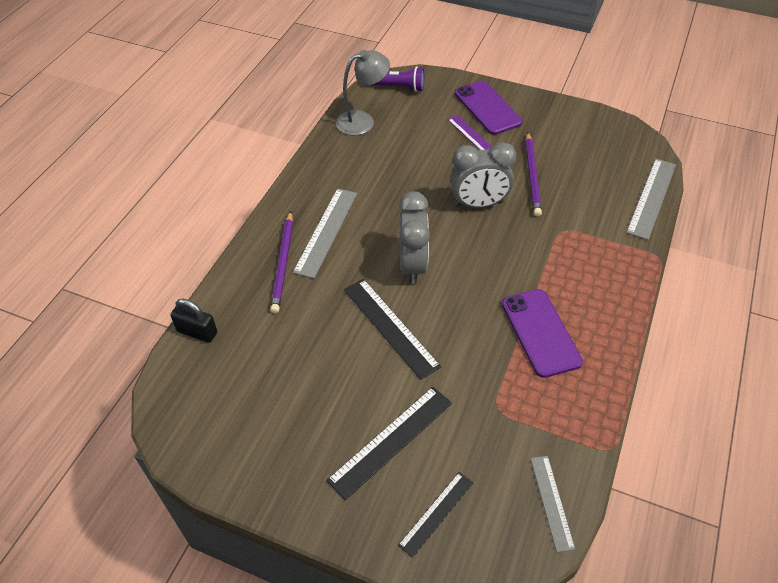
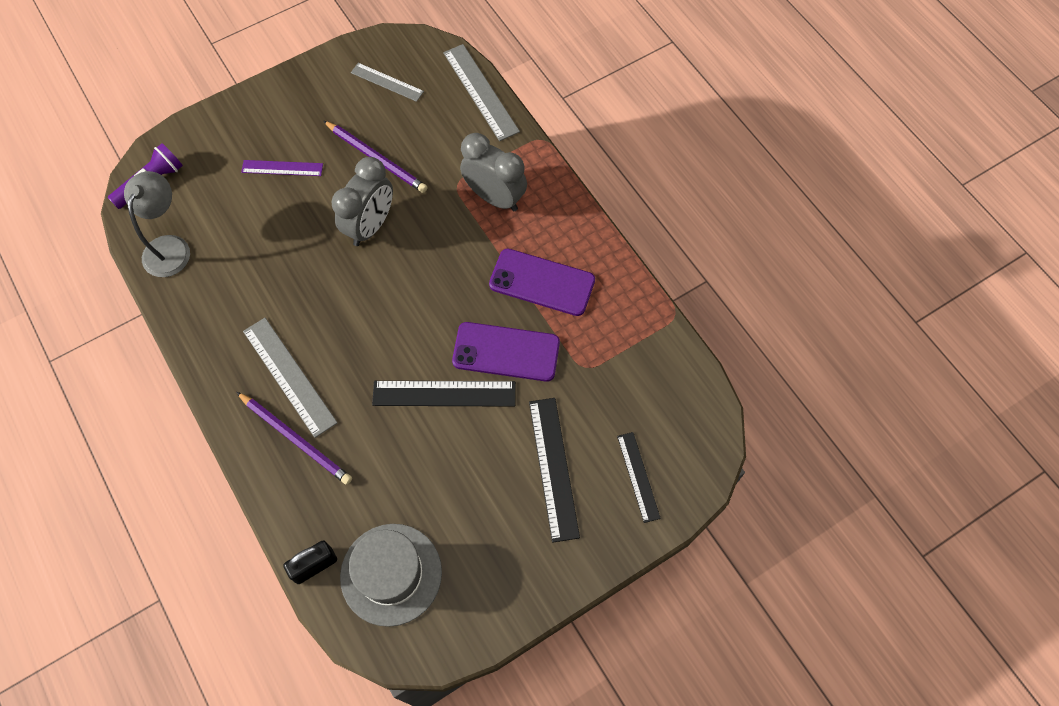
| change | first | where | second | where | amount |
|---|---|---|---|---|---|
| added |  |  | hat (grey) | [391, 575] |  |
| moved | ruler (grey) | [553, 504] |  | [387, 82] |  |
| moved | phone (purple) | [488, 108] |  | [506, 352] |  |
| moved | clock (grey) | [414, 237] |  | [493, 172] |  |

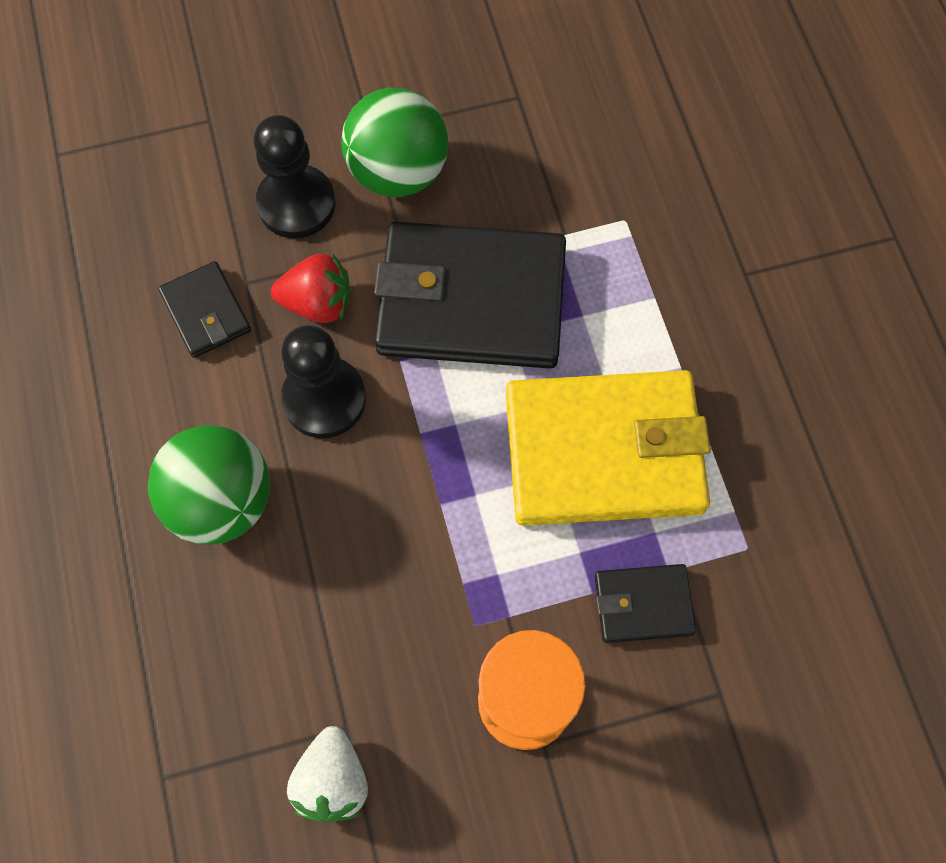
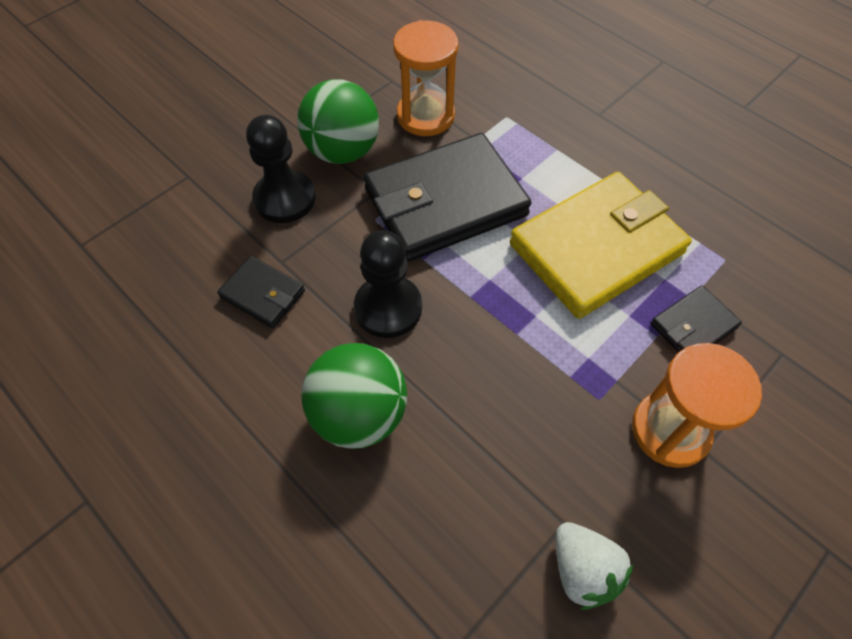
| change | first | where | second | where | amount |
|---|---|---|---|---|---|
| added |  |  | hourglass (orange) | [426, 78] |  |
| removed | strawberry (red) | [310, 288] |  |  |  |

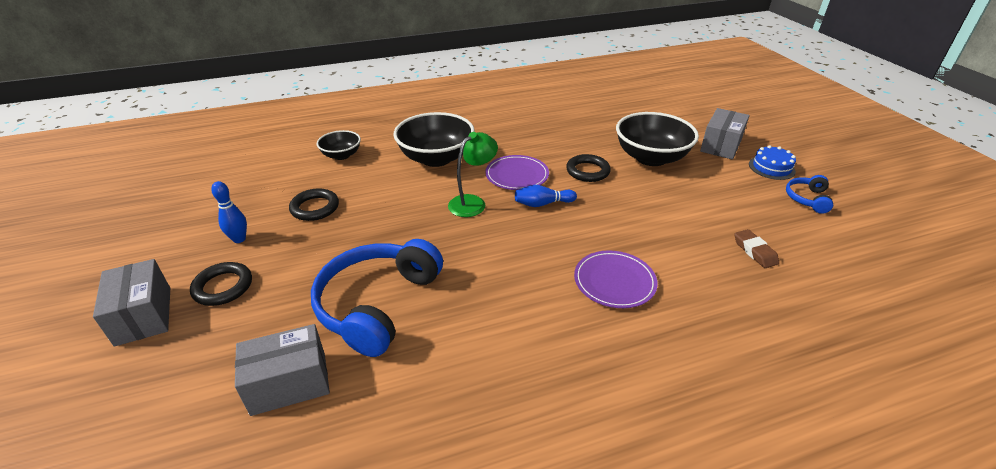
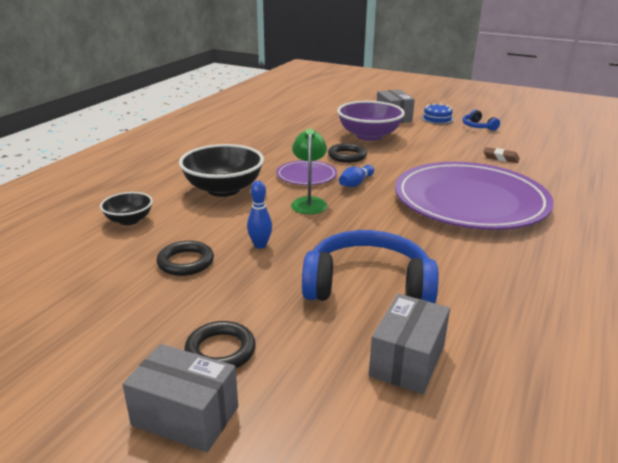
| change | first | where | second | where | amount |
|---|---|---|---|---|---|
| moved | bowling pin (blue) | [229, 212] |  | [259, 215] |  |
| turned | headphones (blue) | [377, 298] |  | [370, 266] | 120 degrees clockwise |
| recoloured | bowl (black) | [657, 139] | bowl (purple) | [371, 121] |  |
| resized | plate (purple) | [616, 279] |  | [474, 196] | x2.30 |

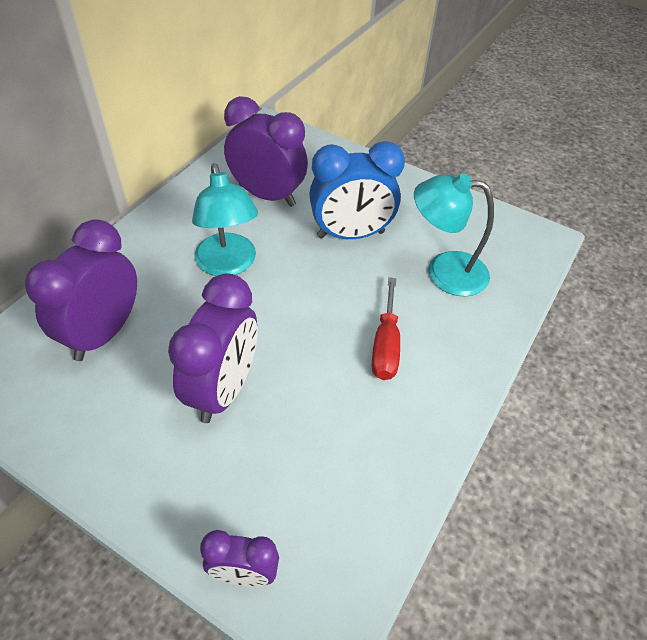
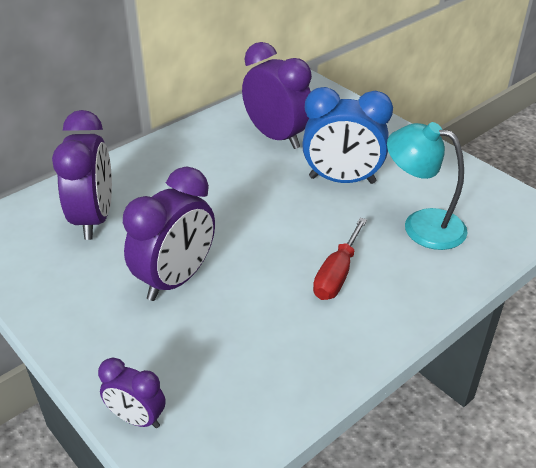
| change | first | where | second | where | amount |
|---|---|---|---|---|---|
| turned | clock (purple) | [81, 290] |  | [82, 175] | 135 degrees clockwise |
| removed | lamp (turquoise) | [225, 219] |  |  |  |

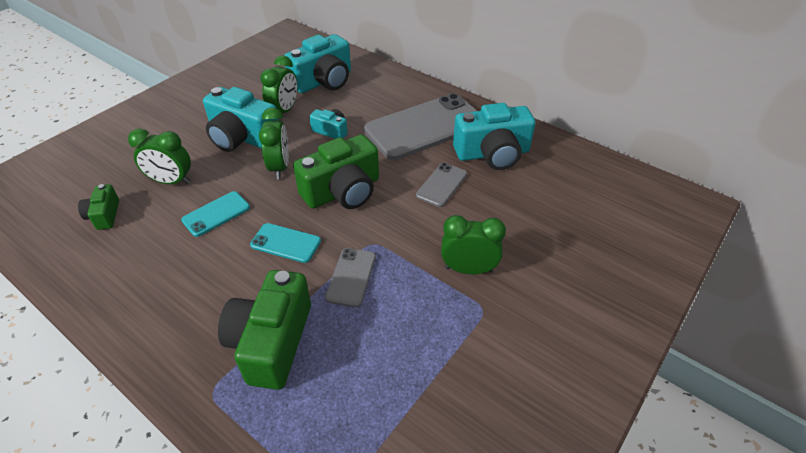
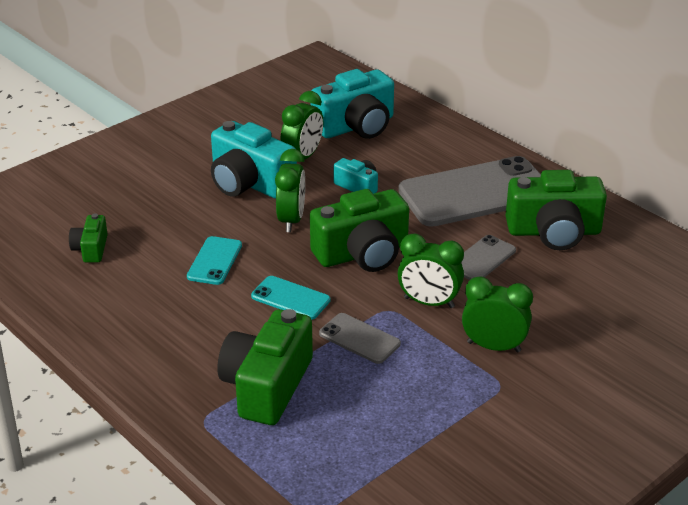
| change | first | where | second | where | amount |
|---|---|---|---|---|---|
| turned | phone (turquoise) | [215, 214] |  | [214, 260] | 45 degrees counterclockwise |
| turned | phone (grey) | [350, 277] |  | [360, 338] | 75 degrees counterclockwise |
| moved | clock (green) | [159, 156] |  | [431, 271] |  |
| recoloured | camera (turquoise) | [494, 136] | camera (green) | [556, 210] |  |

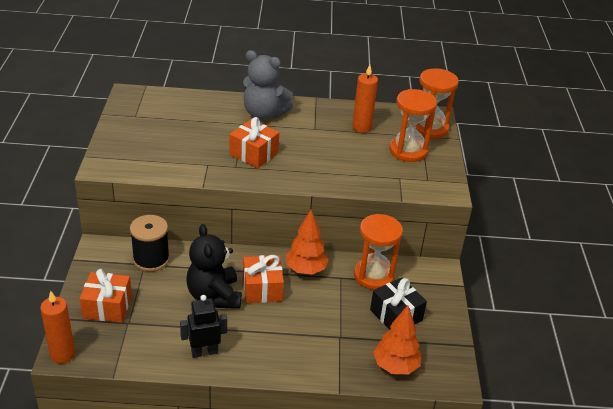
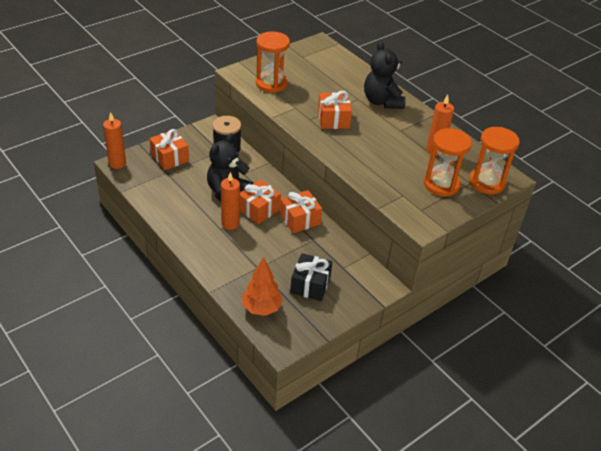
| change | first | where | second | where | amount |
|---|---|---|---|---|---|
| added |  |  | candle (orange) | [230, 201] |  |
| moved | hourglass (orange) | [378, 252] |  | [273, 62] |  |
| replaced | tree (orange) | [307, 242] | gift (orange) | [301, 211] |  |
| recoloured | teddy bear (grey) | [268, 85] | teddy bear (black) | [385, 75] |  |
| removed | robot (black) | [203, 326] |  |  |  |

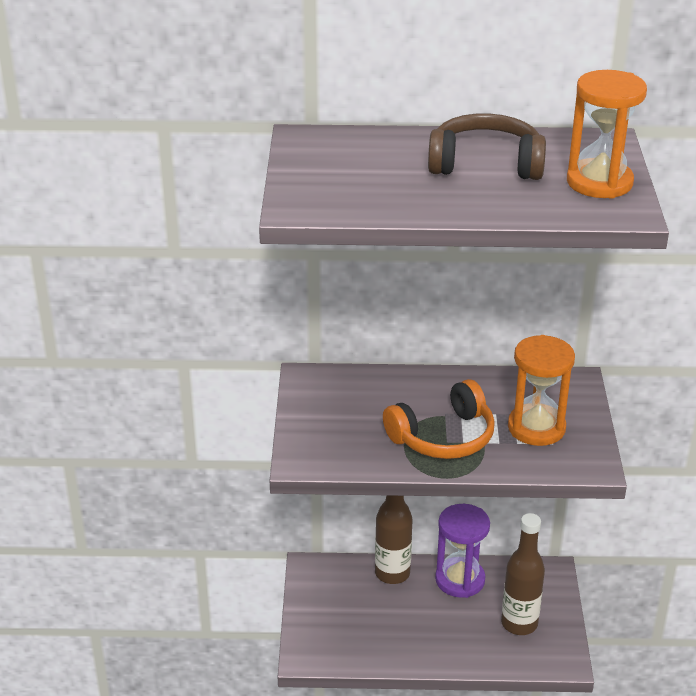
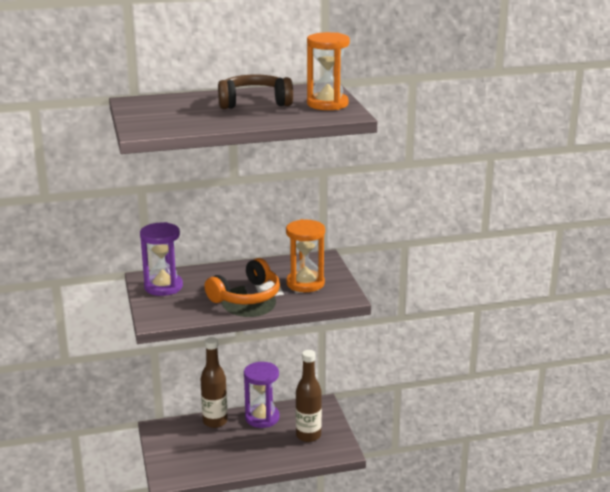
| change | first | where | second | where | amount |
|---|---|---|---|---|---|
| added |  |  | hourglass (purple) | [161, 259] |  |

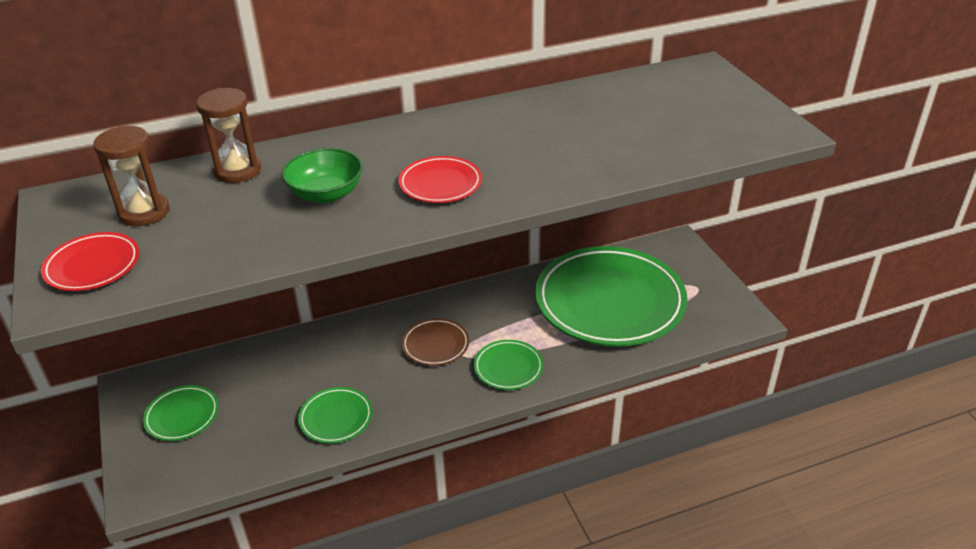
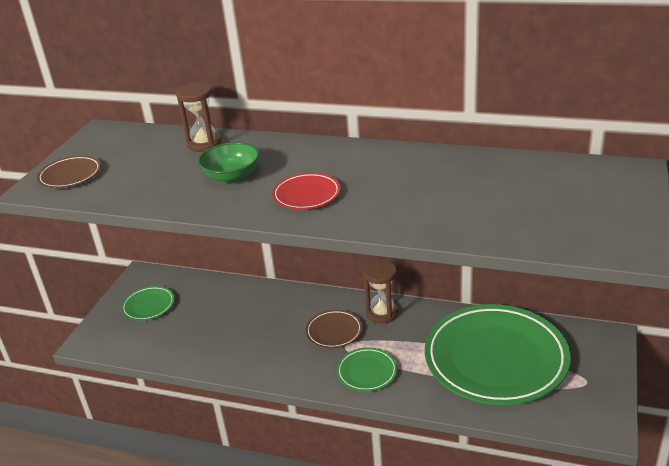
| change | first | where | second | where | amount |
|---|---|---|---|---|---|
| recoloured | plate (red) | [90, 261] | plate (brown) | [69, 172] |  |
| moved | hourglass (brown) | [131, 175] |  | [380, 292] |  |
| removed | plate (green) | [335, 415] |  |  |  |

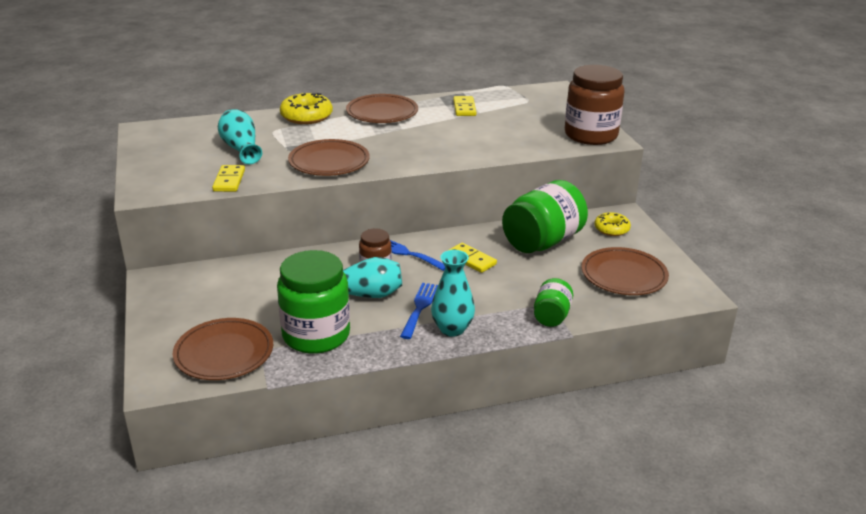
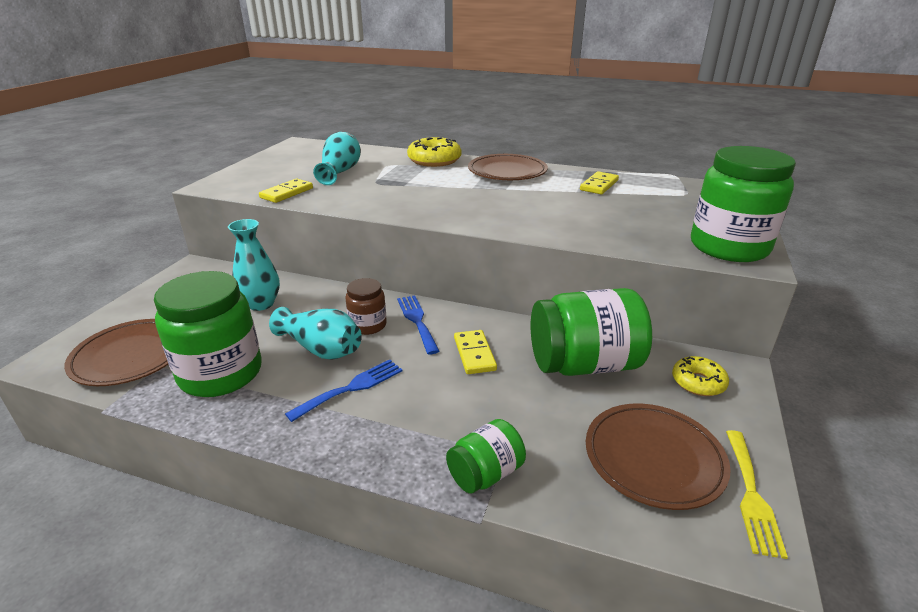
| change | first | where | second | where | amount |
|---|---|---|---|---|---|
| moved | vase (turquoise) | [453, 293] |  | [254, 265] |  |
| recoloured | jar (brown) | [595, 105] | jar (green) | [743, 204] |  |
| added |  |  | fork (yellow) | [757, 494] |  |
| removed | plate (brown) | [329, 157] |  |  |  |

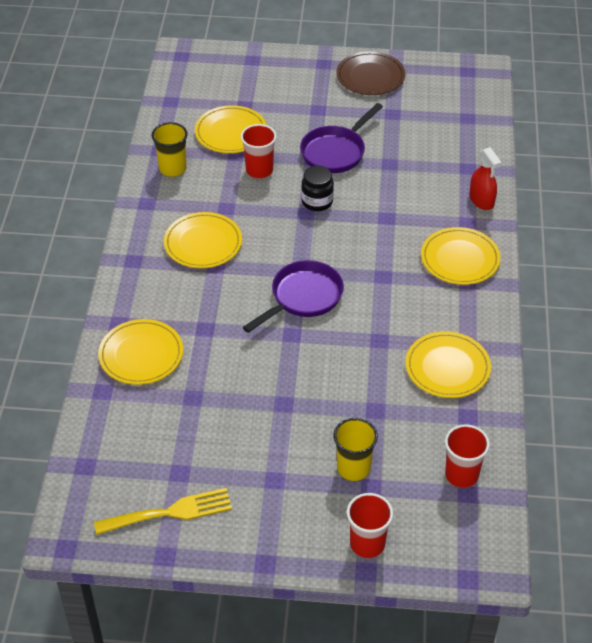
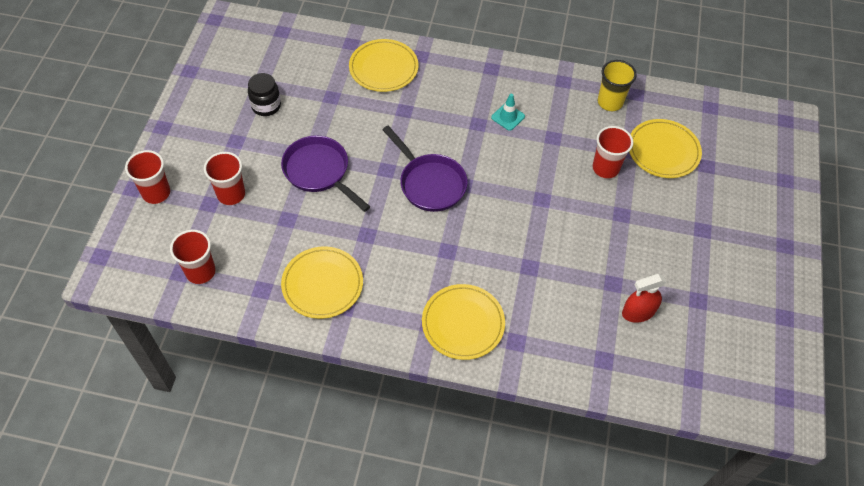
| change | first | where | second | where | amount |
|---|---|---|---|---|---|
| recoloured | cup (yellow) | [355, 449] | cup (red) | [224, 178] |  |
| moved | jar (black) | [317, 188] |  | [264, 94] |  |
| moved | pan (purple) | [341, 138] |  | [325, 173] |  |
| replaced | plate (yellow) | [203, 240] | traffic cone (turquoise) | [508, 112] |  |
| moved | spray bottle (red) | [485, 178] |  | [644, 298] |  |
| removed | fork (yellow) | [163, 511] |  |  |  |
| removed | plate (brown) | [370, 73] |  |  |  |

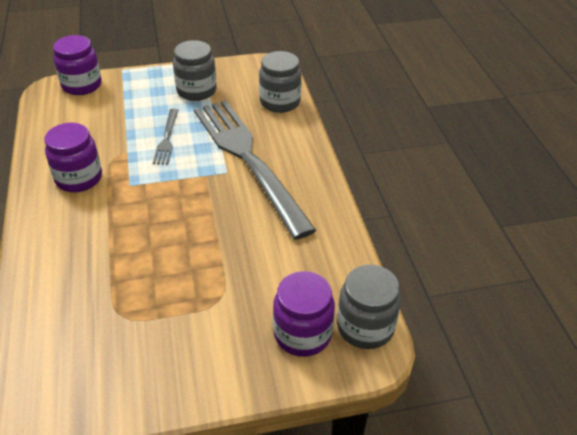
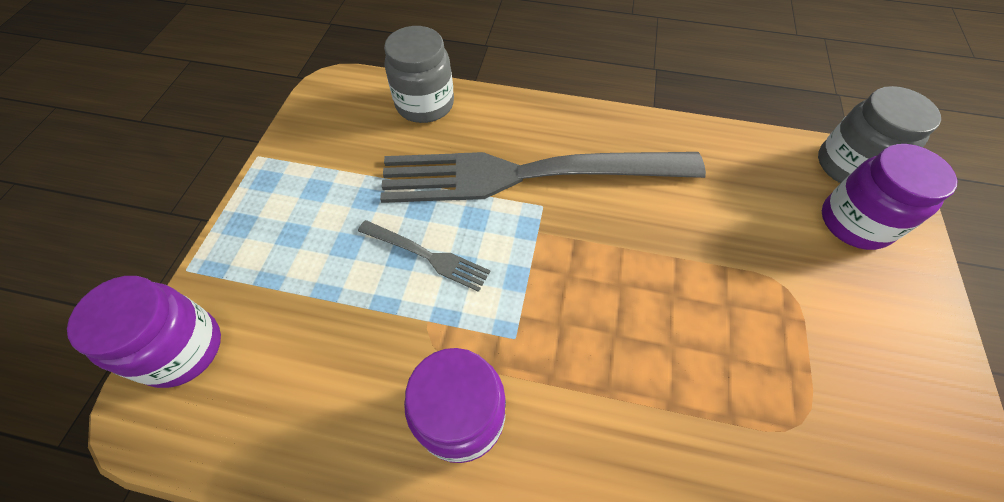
| change | first | where | second | where | amount |
|---|---|---|---|---|---|
| removed | jar (grey) | [195, 70] |  |  |  |

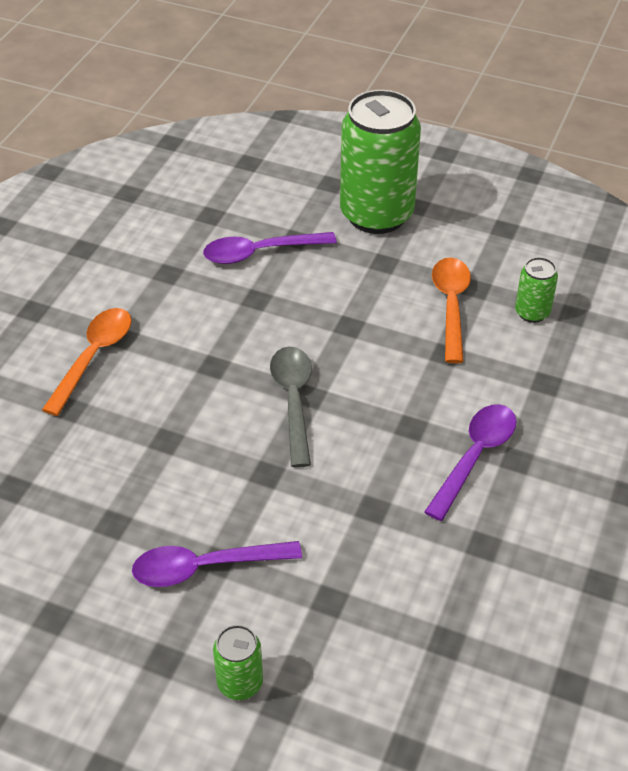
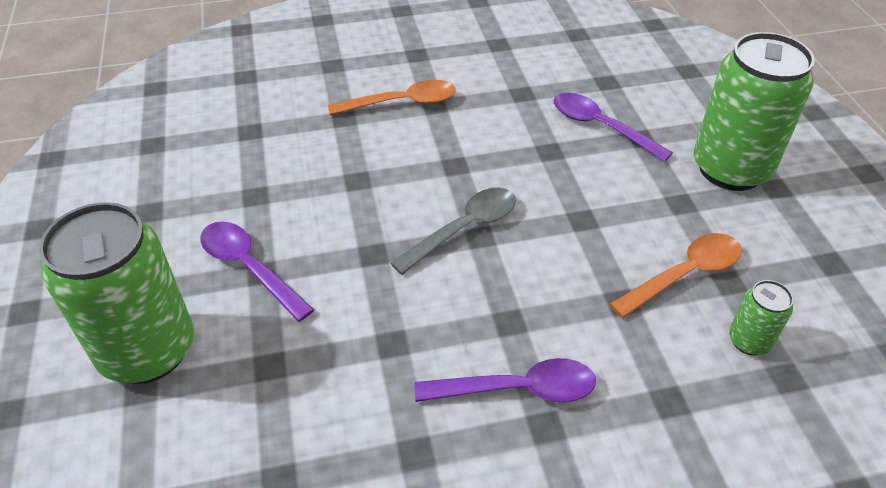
| change | first | where | second | where | amount |
|---|---|---|---|---|---|
| resized | can (green) | [238, 662] |  | [116, 293] | x2.24 |

